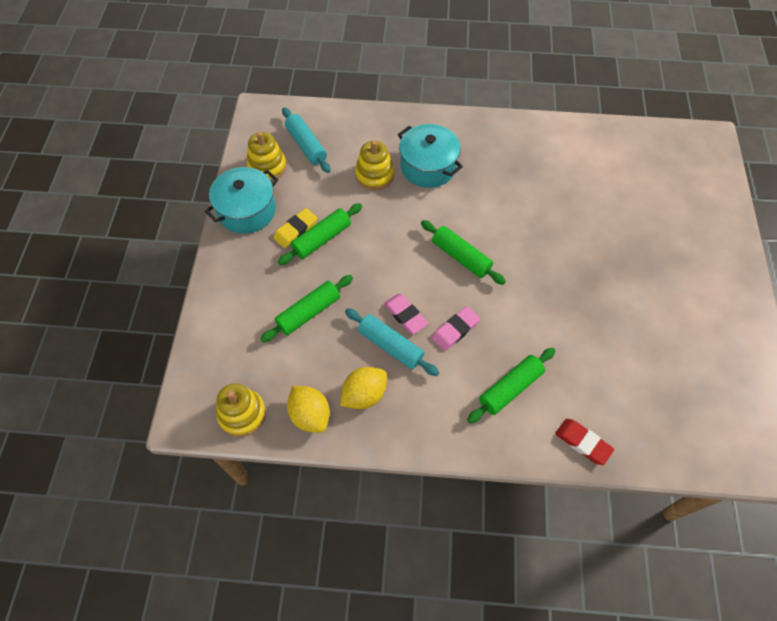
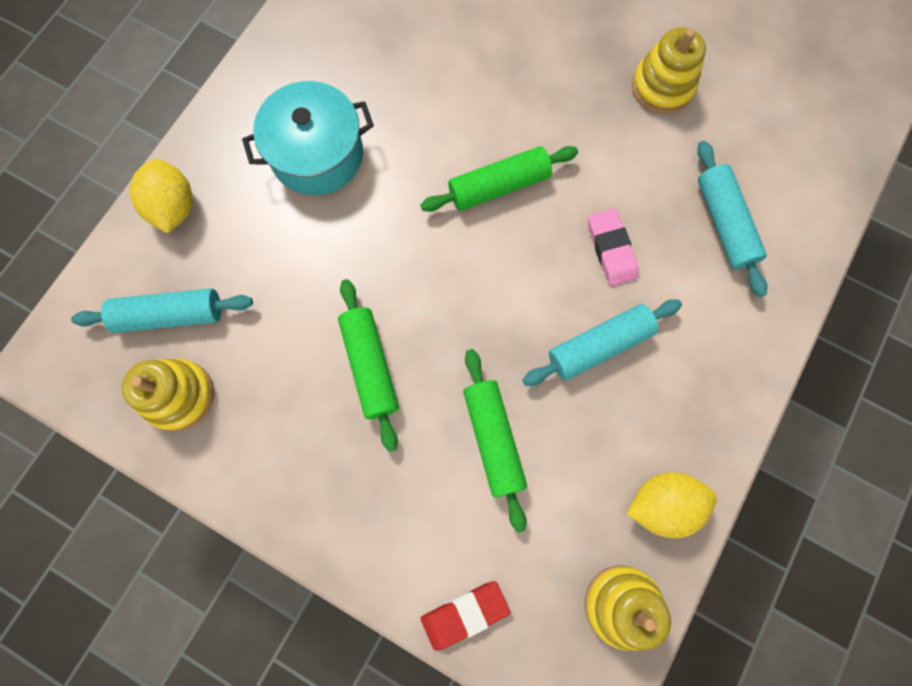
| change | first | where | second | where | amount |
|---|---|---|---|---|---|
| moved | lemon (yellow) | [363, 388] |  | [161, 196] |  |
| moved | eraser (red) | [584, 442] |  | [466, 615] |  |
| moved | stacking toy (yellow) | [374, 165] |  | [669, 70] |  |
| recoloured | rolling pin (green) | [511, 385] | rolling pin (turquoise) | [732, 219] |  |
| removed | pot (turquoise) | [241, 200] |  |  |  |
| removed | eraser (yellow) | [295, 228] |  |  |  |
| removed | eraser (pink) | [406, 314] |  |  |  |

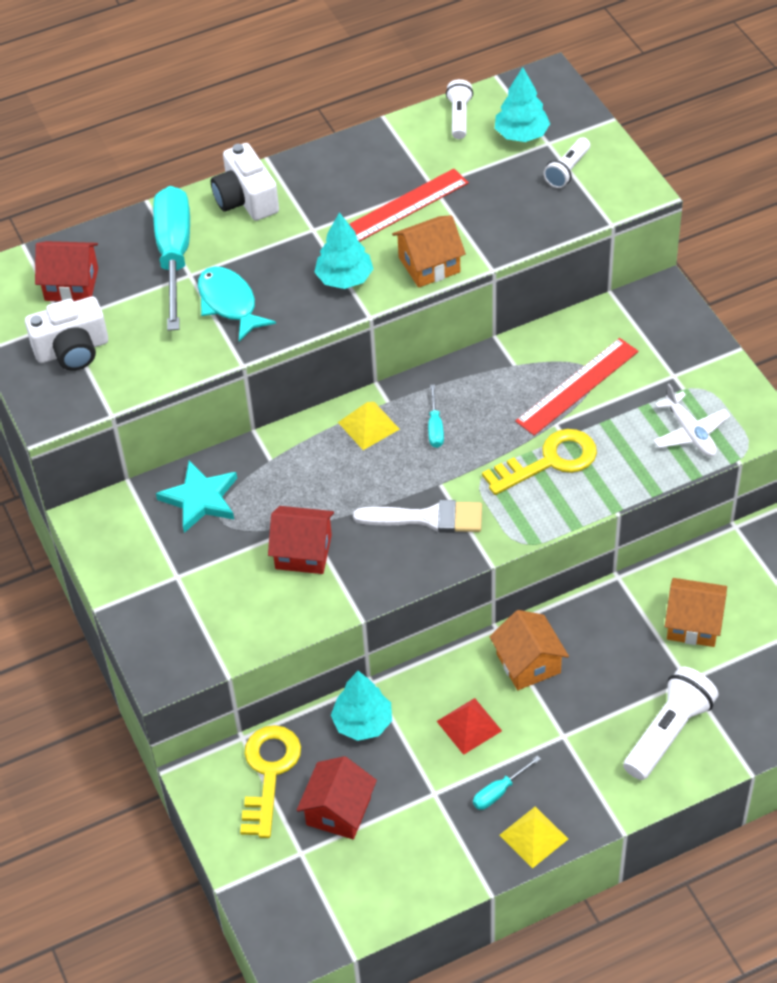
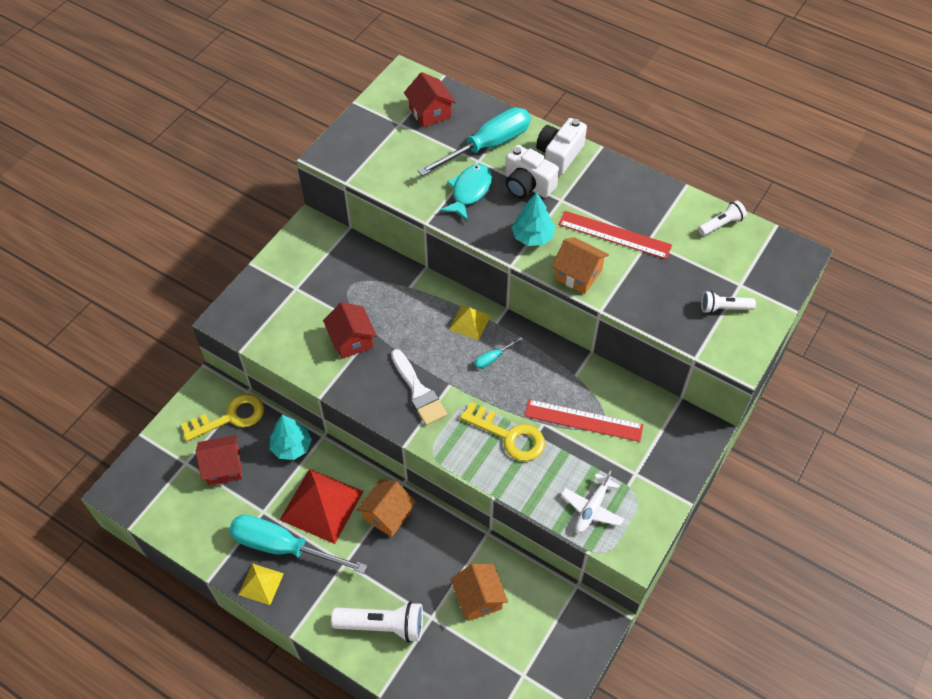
| change | first | where | second | where | amount |
|---|---|---|---|---|---|
| resized | screwdriver (turquoise) | [507, 783] |  | [298, 544] | x2.41 |
| resized | pyramid (red) | [469, 726] |  | [322, 506] | x1.87 |
| moved | camera (white) | [66, 333] |  | [532, 172] |  |
| removed | star (turquoise) | [196, 497] |  |  |  |
| removed | tree (turquoise) | [522, 104] |  |  |  |

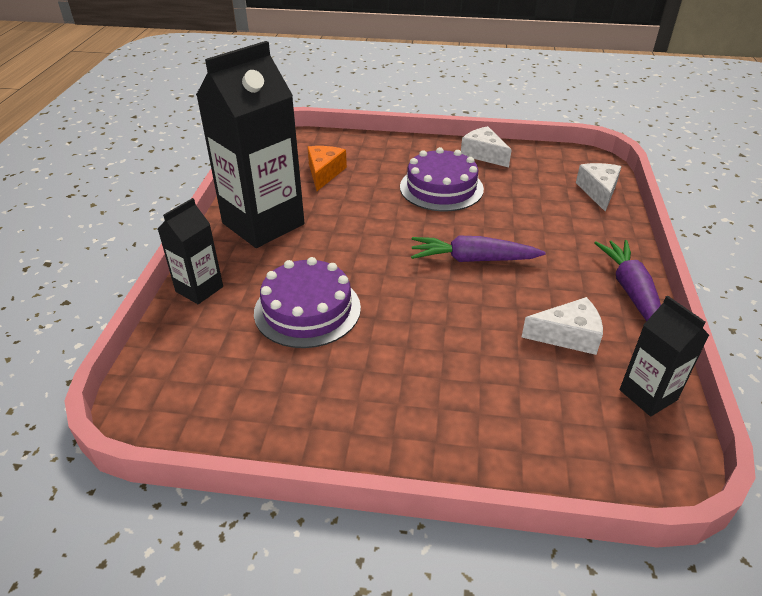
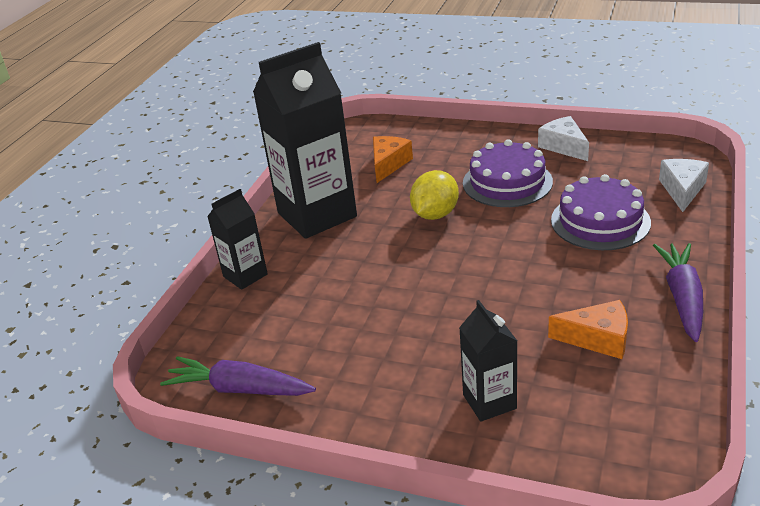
| change | first | where | second | where | amount |
|---|---|---|---|---|---|
| moved | carrot (purple) | [478, 249] |  | [238, 376] |  |
| added |  |  | lemon (yellow) | [434, 195] |  |
| moved | carton (black) | [664, 356] |  | [488, 361] |  |
| recoloured | cheese (white) | [562, 326] | cheese (orange) | [588, 329] |  |
| moved | cake (purple) | [307, 302] |  | [601, 212] |  |

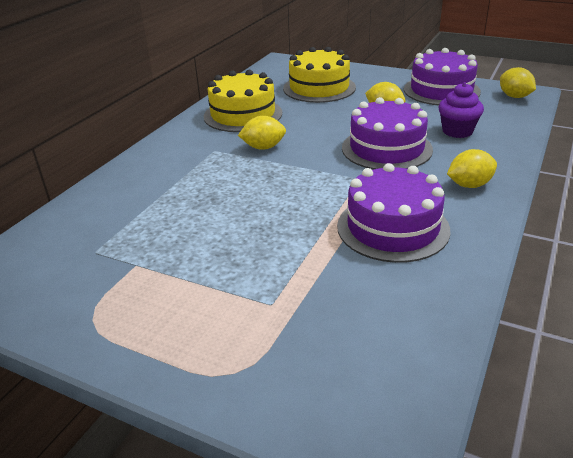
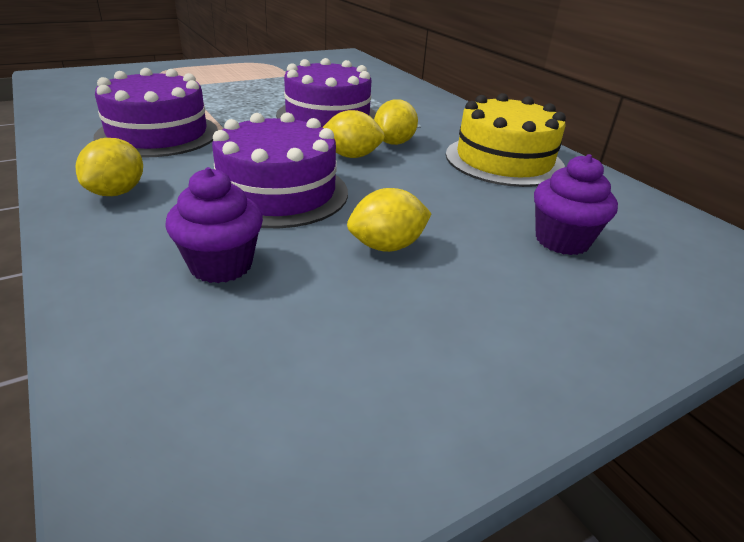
| change | first | where | second | where | amount |
|---|---|---|---|---|---|
| moved | cake (purple) | [442, 76] |  | [326, 92] |  |
| moved | lemon (yellow) | [518, 82] |  | [354, 134] |  |
| replaced | cake (yellow) | [319, 75] | cupcake (purple) | [576, 204] |  |

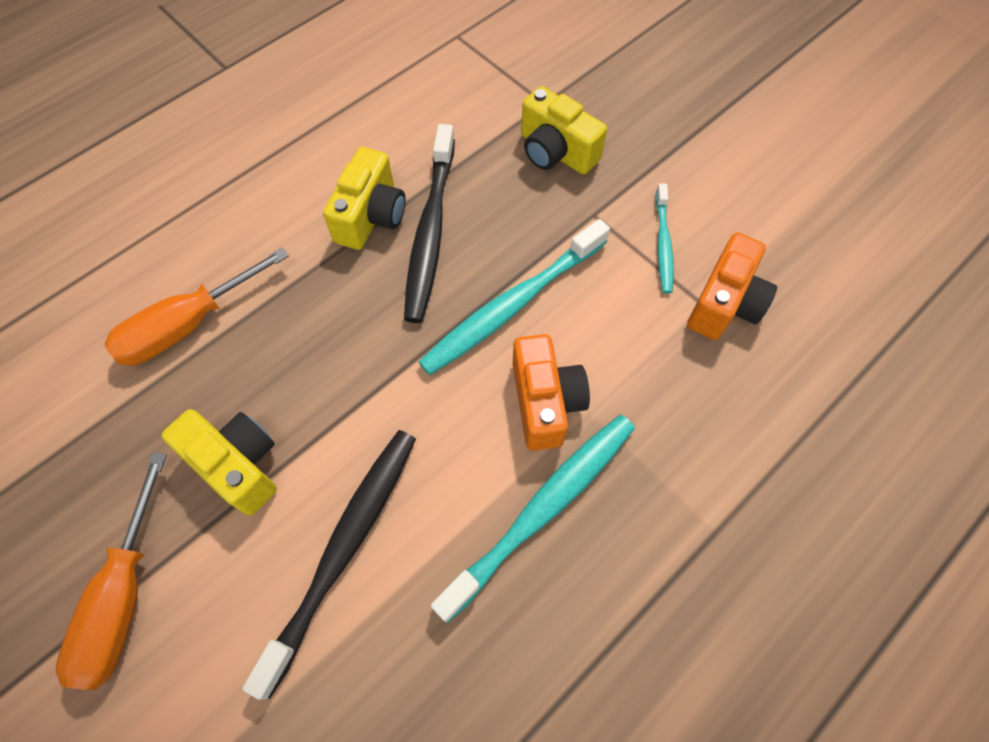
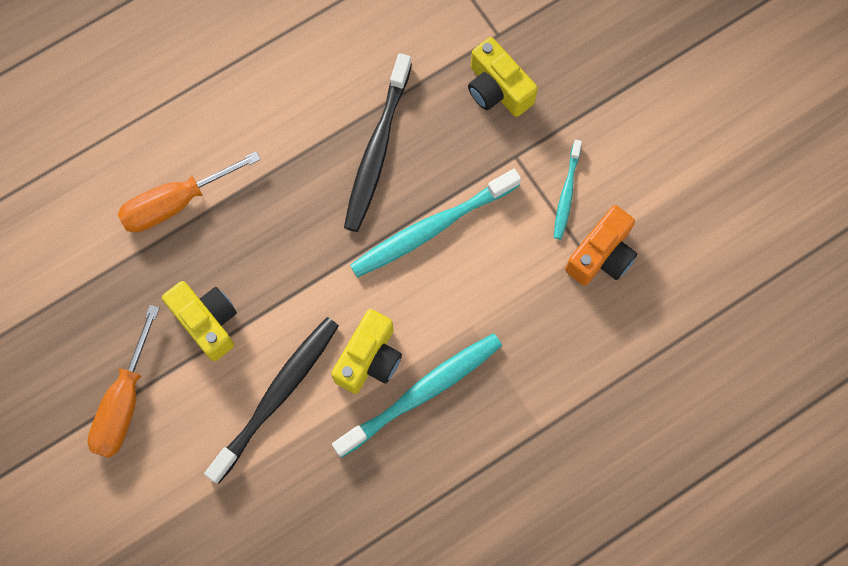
| change | first | where | second | where | amount |
|---|---|---|---|---|---|
| moved | camera (yellow) | [364, 198] |  | [366, 351] |  |
| removed | camera (orange) | [551, 392] |  |  |  |

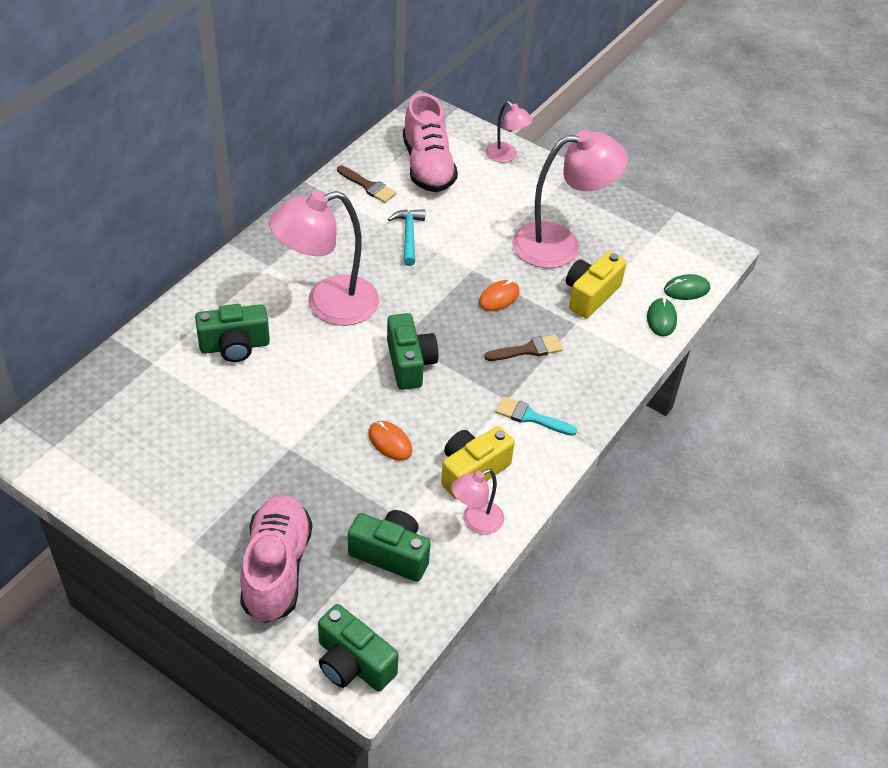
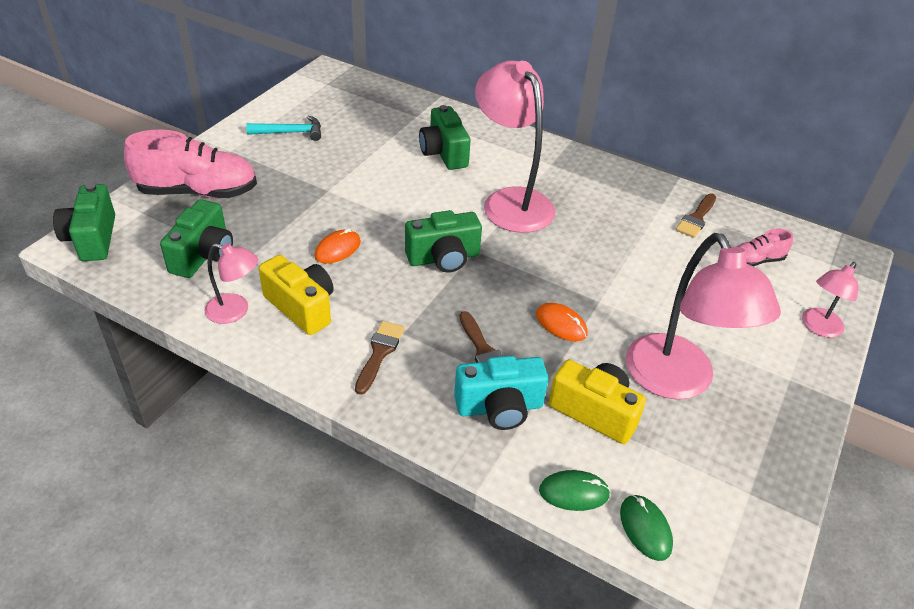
| change | first | where | second | where | amount |
|---|---|---|---|---|---|
| turned | camera (green) | [358, 648] |  | [84, 222] | 45 degrees counterclockwise |
| turned | lamp (pink) | [477, 502] |  | [231, 283] | 150 degrees clockwise |
| moved | hammer (turquoise) | [406, 237] |  | [283, 128] |  |
| recoloured | brush (turquoise) | [536, 416] | brush (brown) | [380, 358] |  |
| added |  |  | camera (turquoise) | [501, 393] |  |
| resized | shoe (pink) | [430, 142] |  | [764, 247] | x0.50 |

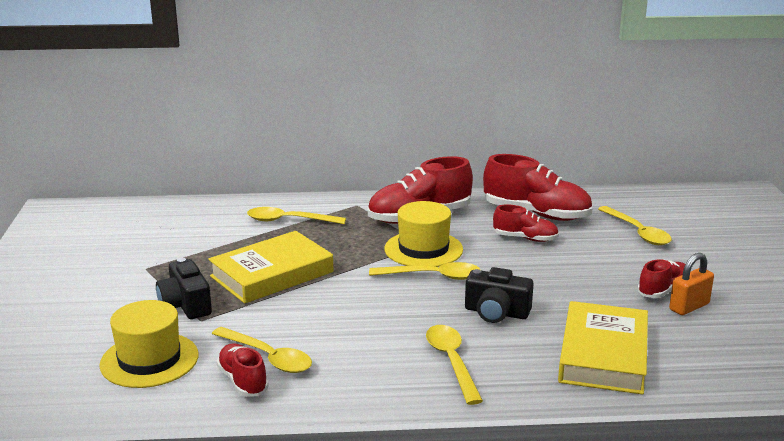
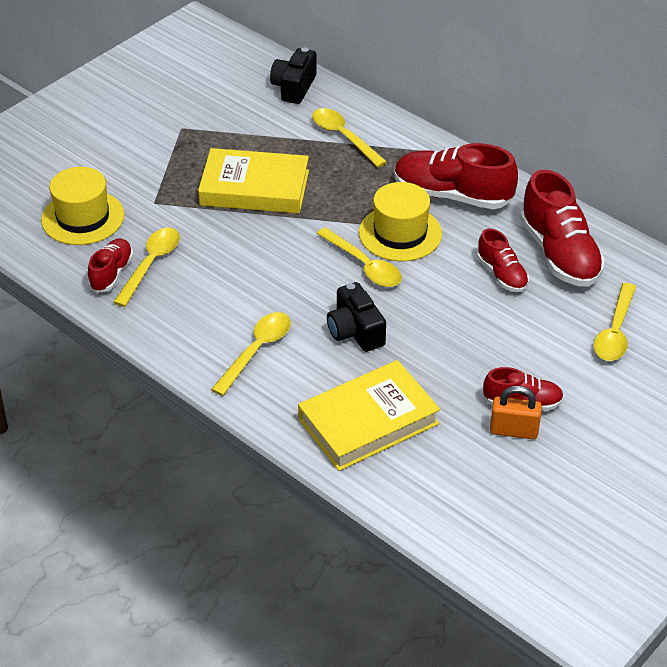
| change | first | where | second | where | amount |
|---|---|---|---|---|---|
| turned | spoon (yellow) | [262, 350] |  | [146, 267] | 150 degrees counterclockwise |
| moved | camera (black) | [184, 288] |  | [293, 75] |  |

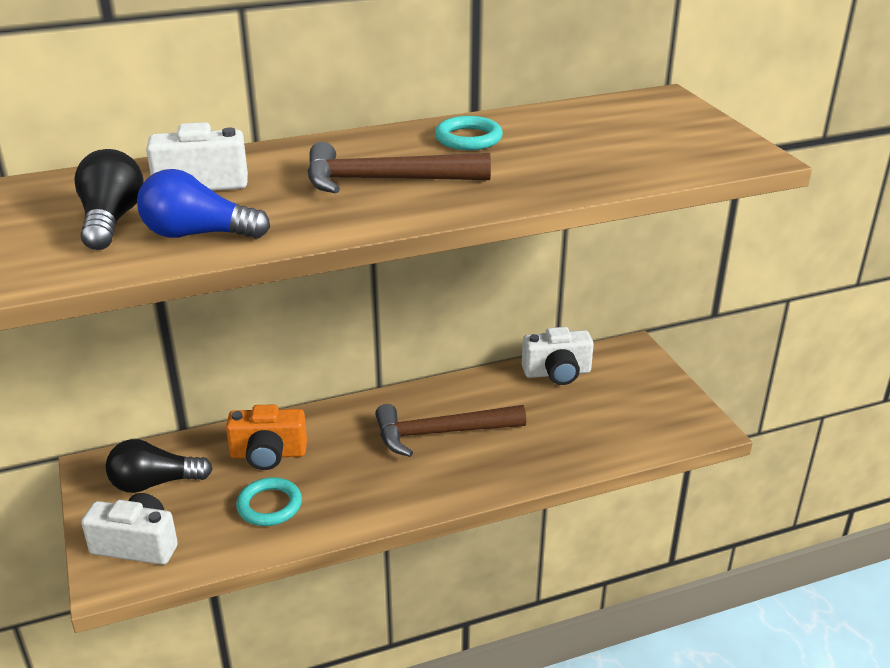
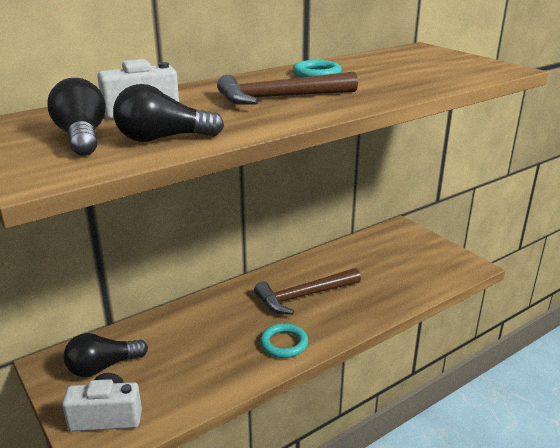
| change | first | where | second | where | amount |
|---|---|---|---|---|---|
| recoloured | light bulb (blue) | [203, 204] | light bulb (black) | [168, 113] |  |
| moved | ring (turquoise) | [269, 501] |  | [284, 340] |  |
| removed | camera (orange) | [266, 437] |  |  |  |
| removed | camera (white) | [558, 356] |  |  |  |

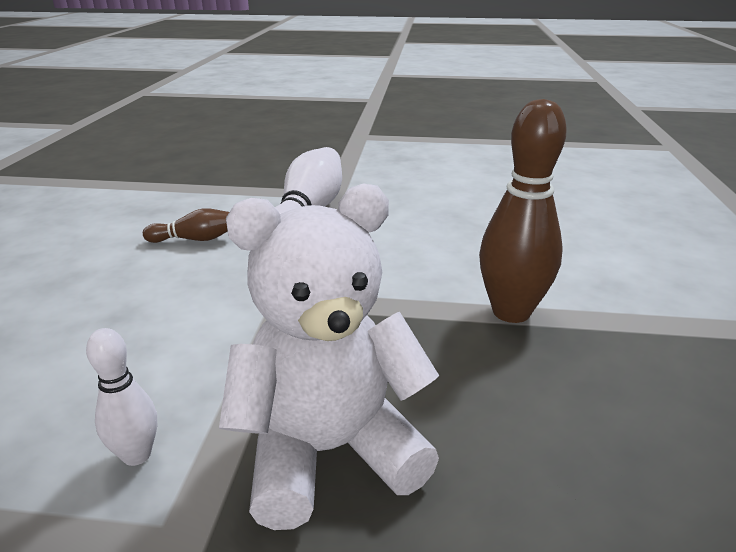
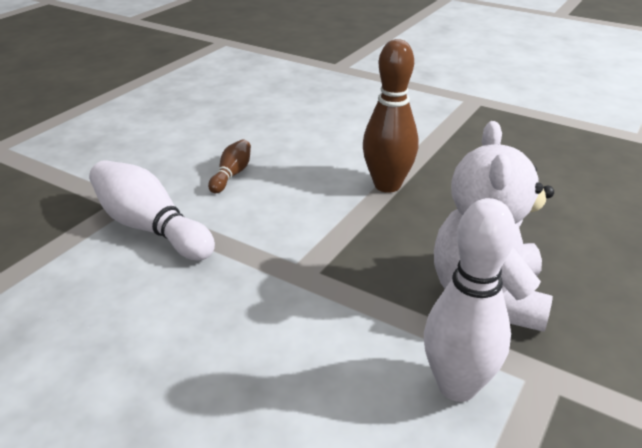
| change | first | where | second | where | amount |
|---|---|---|---|---|---|
| moved | bowling pin (brown) | [186, 225] |  | [229, 166] |  |
| resized | bowling pin (white) | [121, 397] |  | [470, 300] | x1.90 |

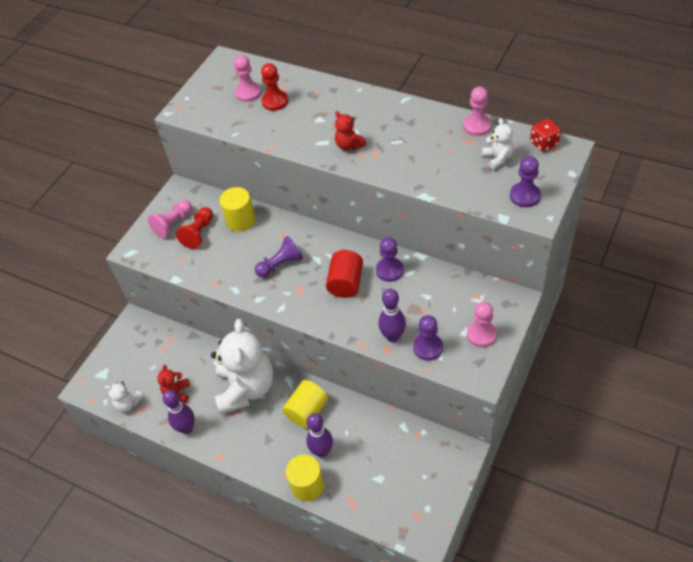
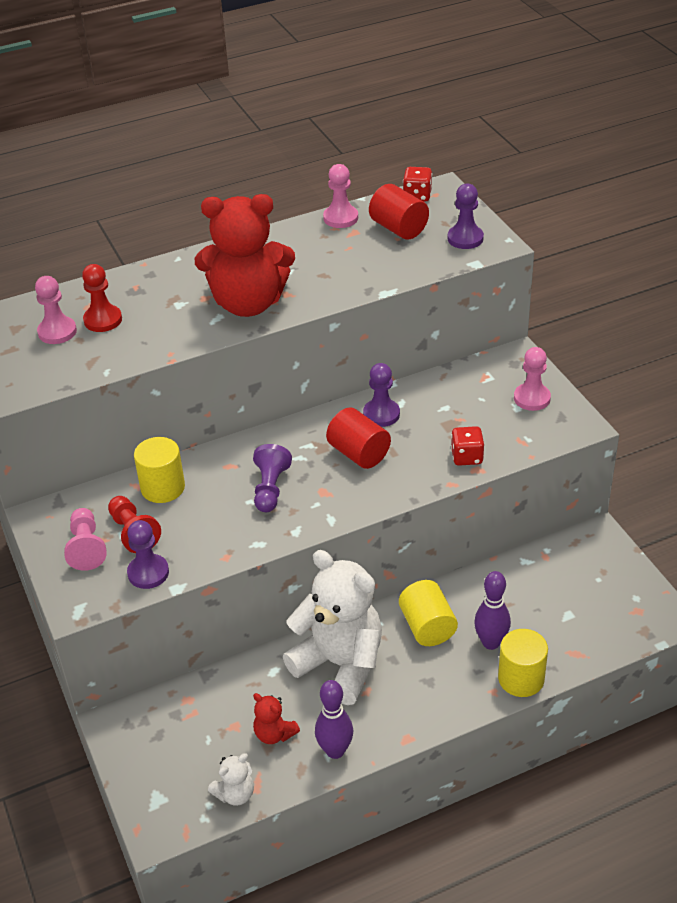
| change | first | where | second | where | amount |
|---|---|---|---|---|---|
| moved | pawn (purple) | [428, 338] |  | [148, 554] |  |
| resized | teddy bear (red) | [350, 130] |  | [245, 255] | x2.29 |
| replaced | teddy bear (white) | [498, 144] | cylinder (red) | [399, 211] |  |
| replaced | bowling pin (purple) | [392, 315] | dice (red) | [467, 446] |  |

